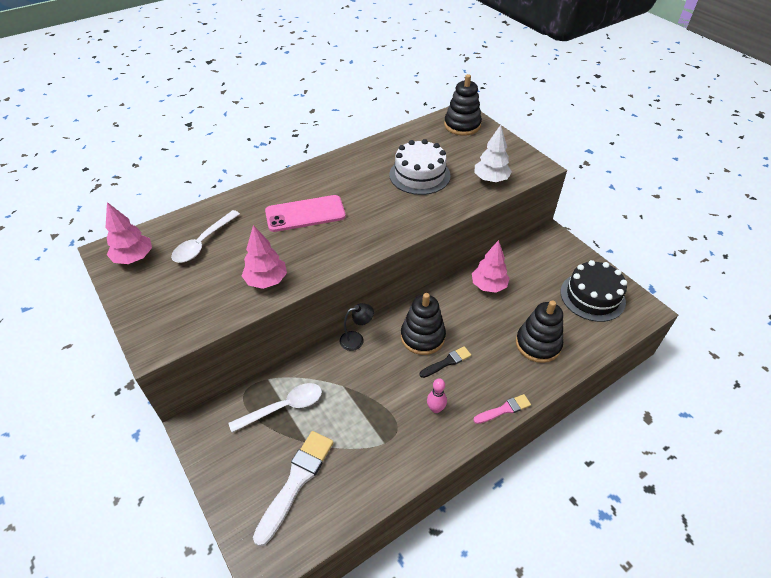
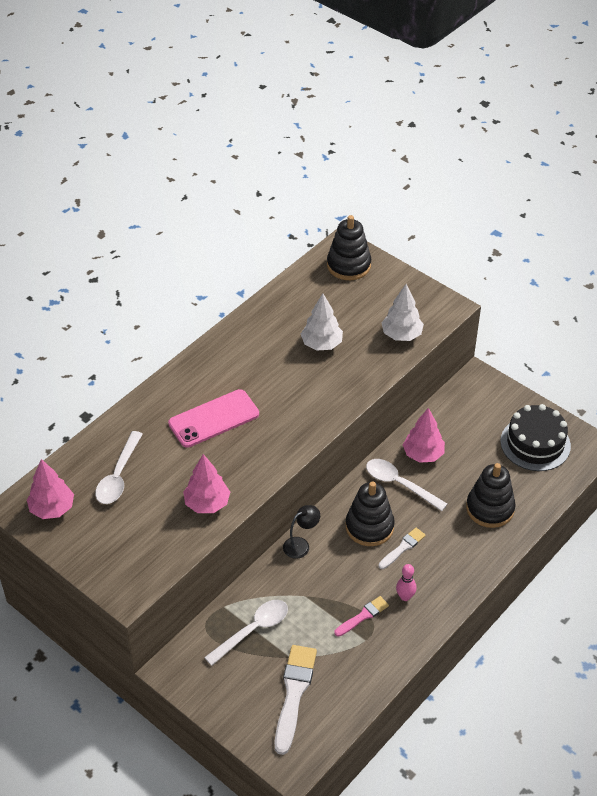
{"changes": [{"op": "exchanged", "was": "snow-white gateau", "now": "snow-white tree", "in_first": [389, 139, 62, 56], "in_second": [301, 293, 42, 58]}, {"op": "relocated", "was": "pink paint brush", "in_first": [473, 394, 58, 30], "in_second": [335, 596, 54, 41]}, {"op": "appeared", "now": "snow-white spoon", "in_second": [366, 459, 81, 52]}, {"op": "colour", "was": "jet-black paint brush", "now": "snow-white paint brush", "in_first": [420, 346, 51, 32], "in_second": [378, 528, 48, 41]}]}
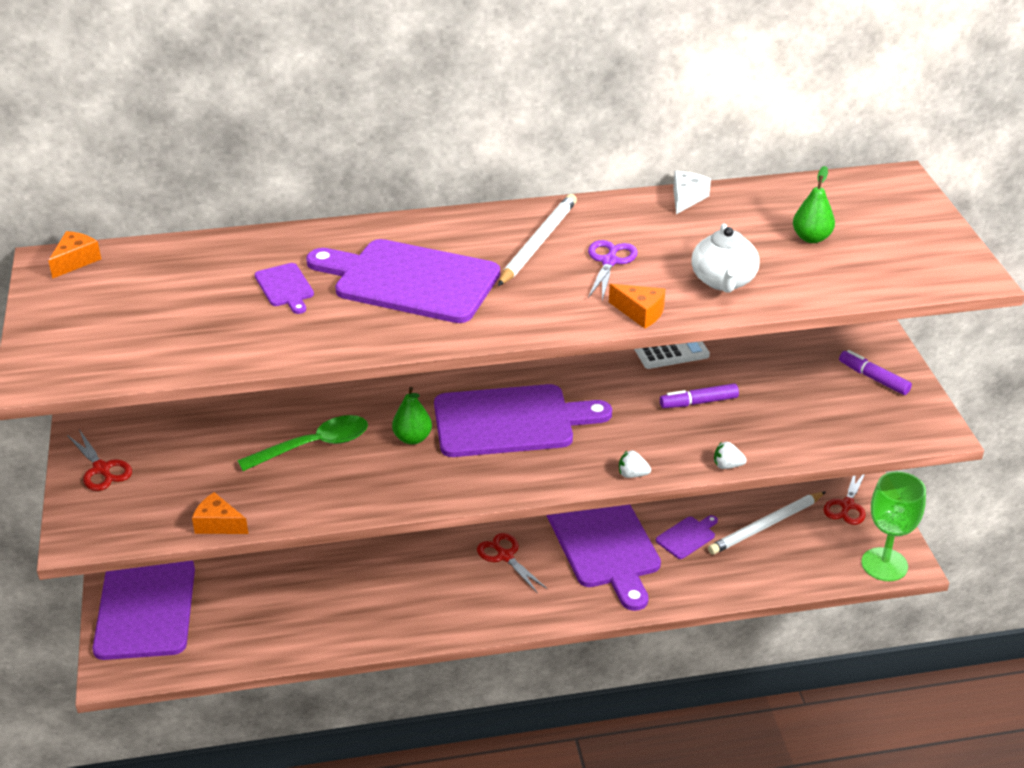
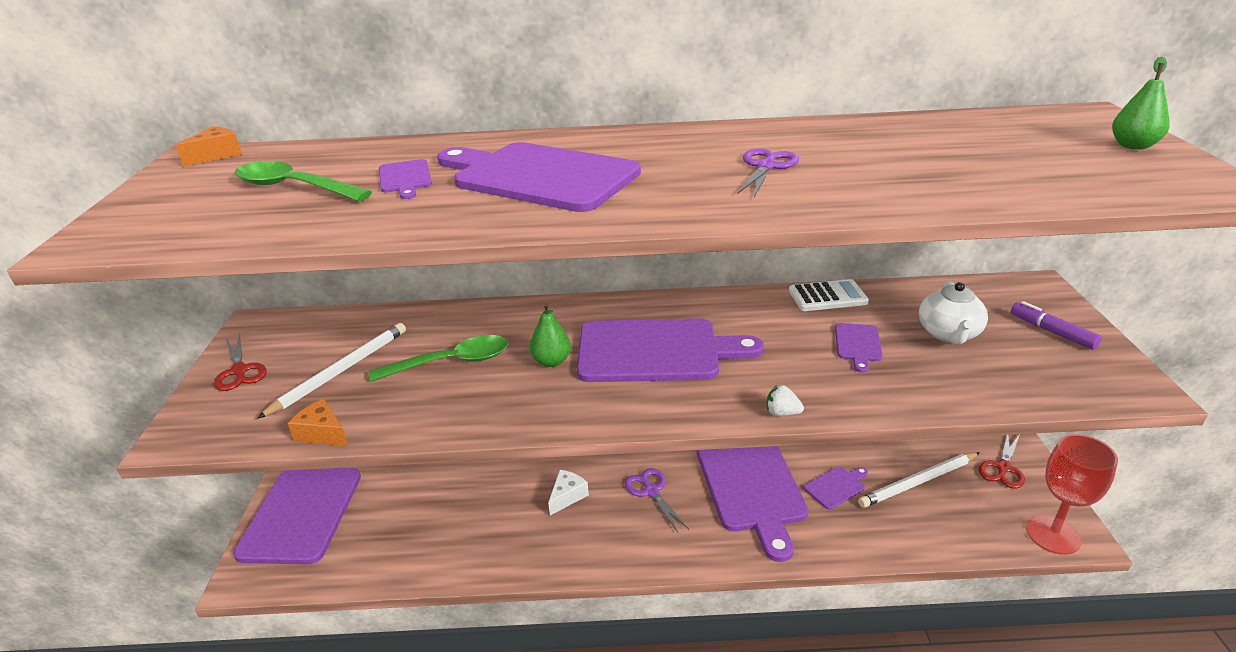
{"changes": [{"op": "appeared", "now": "leaf-green spoon", "in_second": [234, 161, 138, 40]}, {"op": "relocated", "was": "snow-white pencil", "in_first": [498, 194, 79, 92], "in_second": [257, 323, 149, 96]}, {"op": "relocated", "was": "snow-white cheese wedge", "in_first": [673, 171, 38, 43], "in_second": [548, 470, 41, 45]}, {"op": "colour", "was": "scarlet shears", "now": "royal purple shears", "in_first": [477, 533, 70, 61], "in_second": [625, 468, 64, 65]}, {"op": "exchanged", "was": "royal purple marker pen", "now": "royal purple bread board", "in_first": [660, 384, 79, 24], "in_second": [835, 323, 48, 50]}, {"op": "relocated", "was": "snow-white teapot", "in_first": [691, 223, 69, 69], "in_second": [919, 281, 69, 63]}, {"op": "colour", "was": "leaf-green goblet", "now": "scarlet goblet", "in_first": [861, 471, 65, 110], "in_second": [1026, 434, 92, 121]}, {"op": "relocated", "was": "leaf-green pear", "in_first": [793, 166, 42, 77], "in_second": [1112, 57, 58, 93]}, {"op": "missing", "was": "orange cheese wedge", "in_first": [609, 284, 56, 44]}, {"op": "missing", "was": "snow-white toy strawberry", "in_first": [714, 442, 33, 27]}]}
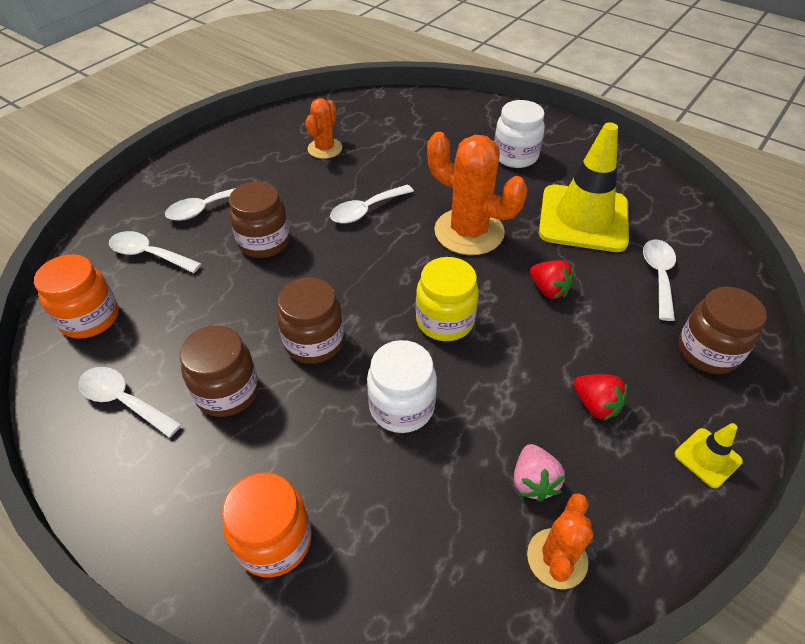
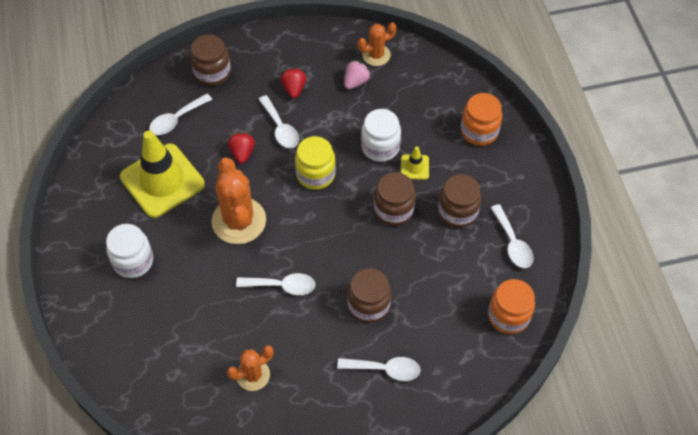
{"changes": [{"op": "relocated", "was": "snow-white spoon", "in_first": [109, 231, 93, 42], "in_second": [258, 95, 41, 53]}, {"op": "relocated", "was": "golden road cone", "in_first": [675, 423, 68, 65], "in_second": [401, 146, 28, 34]}]}
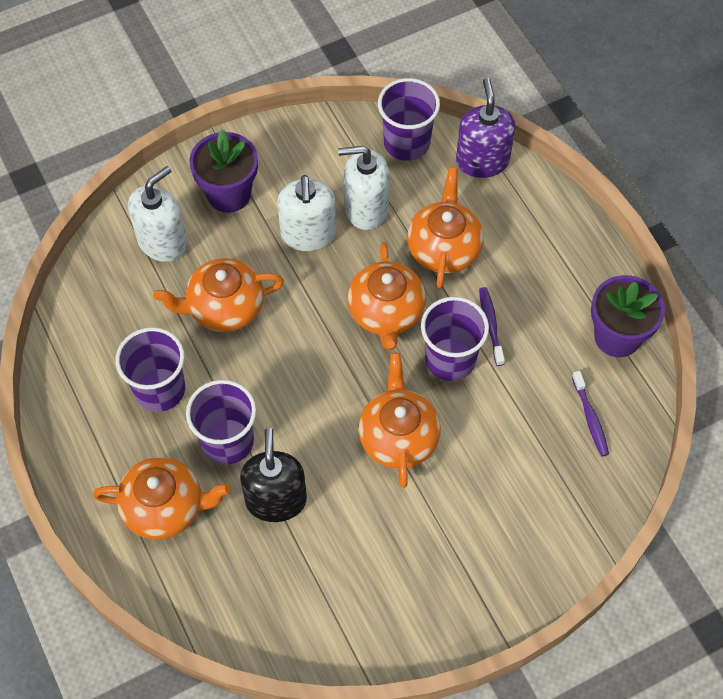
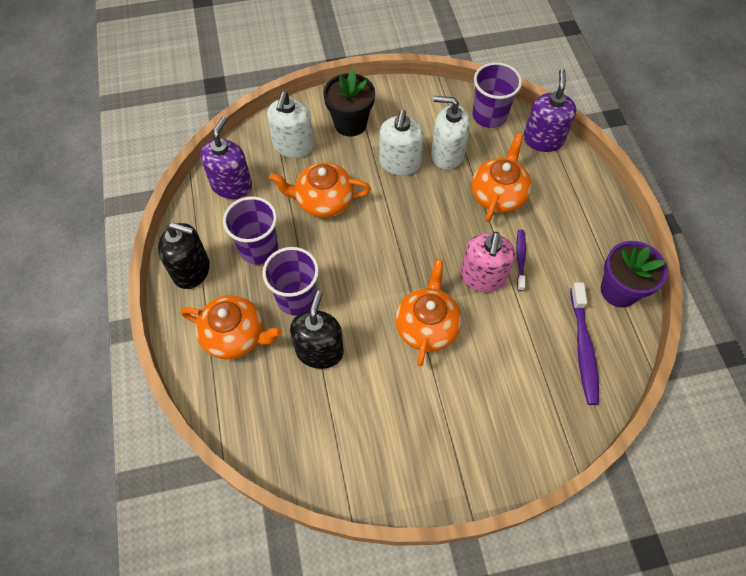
{"changes": [{"op": "appeared", "now": "jet-black soap dispenser", "in_second": [158, 223, 52, 66]}, {"op": "appeared", "now": "royal purple soap dispenser", "in_second": [200, 117, 52, 82]}, {"op": "spun", "was": "snow-white soap dispenser", "in_first": [128, 166, 59, 96], "in_second": [267, 91, 47, 67], "clockwise": 135}, {"op": "colour", "was": "royal purple potted plant", "now": "jet-black potted plant", "in_first": [189, 129, 69, 84], "in_second": [323, 69, 52, 68]}, {"op": "exchanged", "was": "royal purple tumbler", "now": "pink soap dispenser", "in_first": [421, 297, 68, 84], "in_second": [461, 232, 54, 60]}, {"op": "size", "was": "royal purple dental brush", "in_first": [572, 371, 37, 85], "in_second": [570, 282, 29, 123], "ratio": 1.69}, {"op": "missing", "was": "orange teapot", "in_first": [347, 242, 79, 108]}]}
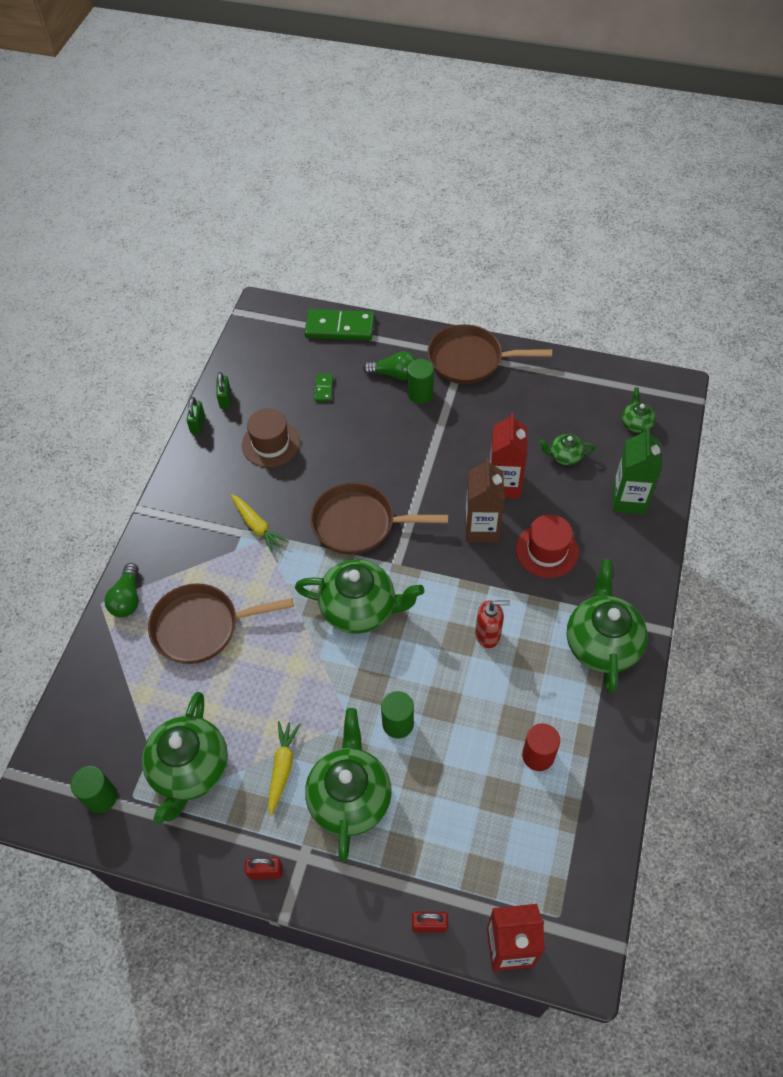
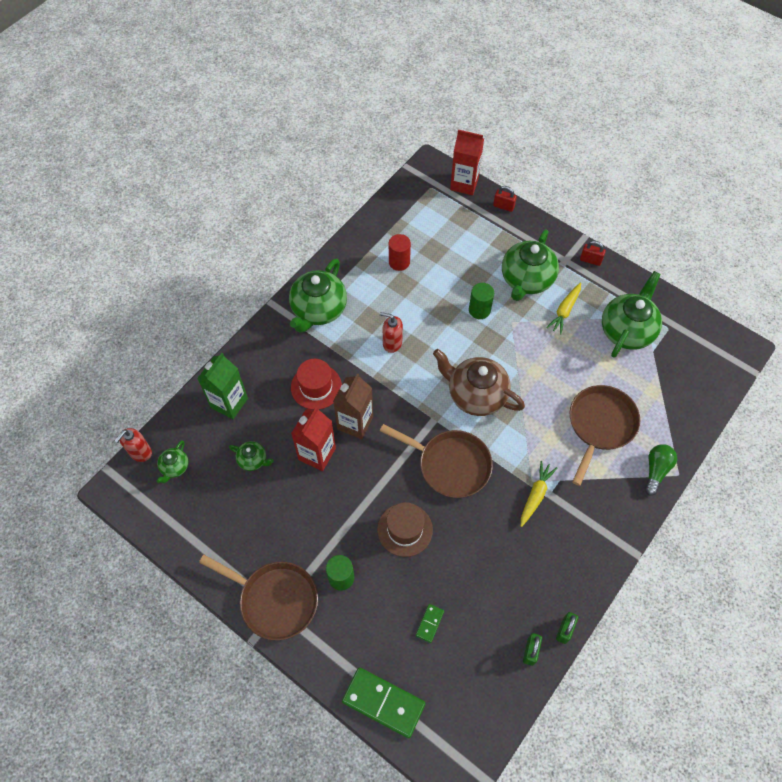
{"changes": [{"op": "appeared", "now": "scarlet soap dispenser", "in_second": [115, 428, 37, 34]}, {"op": "relocated", "was": "russet hat", "in_first": [242, 408, 58, 59], "in_second": [377, 502, 56, 55]}, {"op": "colour", "was": "leaf-green teapot", "now": "russet teapot", "in_first": [295, 559, 129, 75], "in_second": [433, 349, 92, 67]}, {"op": "spun", "was": "golden toy carrot", "in_first": [231, 494, 57, 59], "in_second": [521, 461, 36, 66], "clockwise": 45}, {"op": "spun", "was": "russet skillet", "in_first": [148, 583, 146, 81], "in_second": [570, 385, 70, 101], "clockwise": -75}, {"op": "missing", "was": "leaf-green solid cylinder", "in_first": [71, 766, 46, 47]}, {"op": "missing", "was": "leaf-green bulb", "in_first": [363, 351, 53, 29]}]}
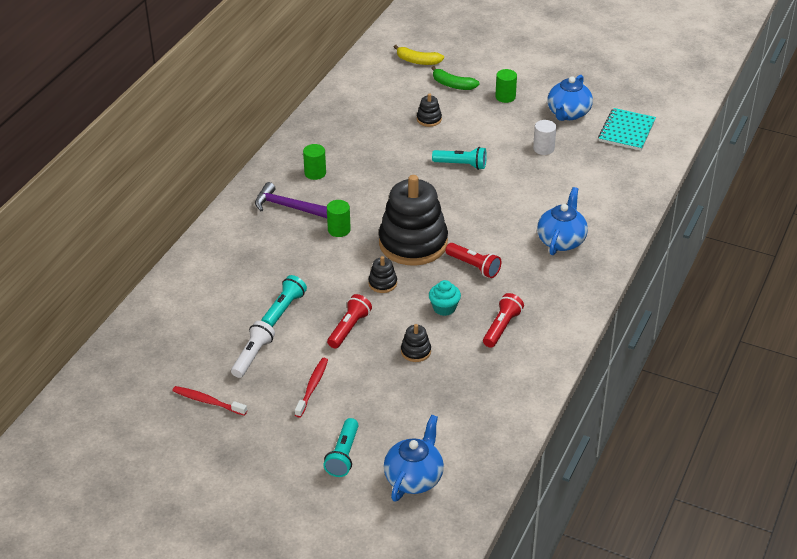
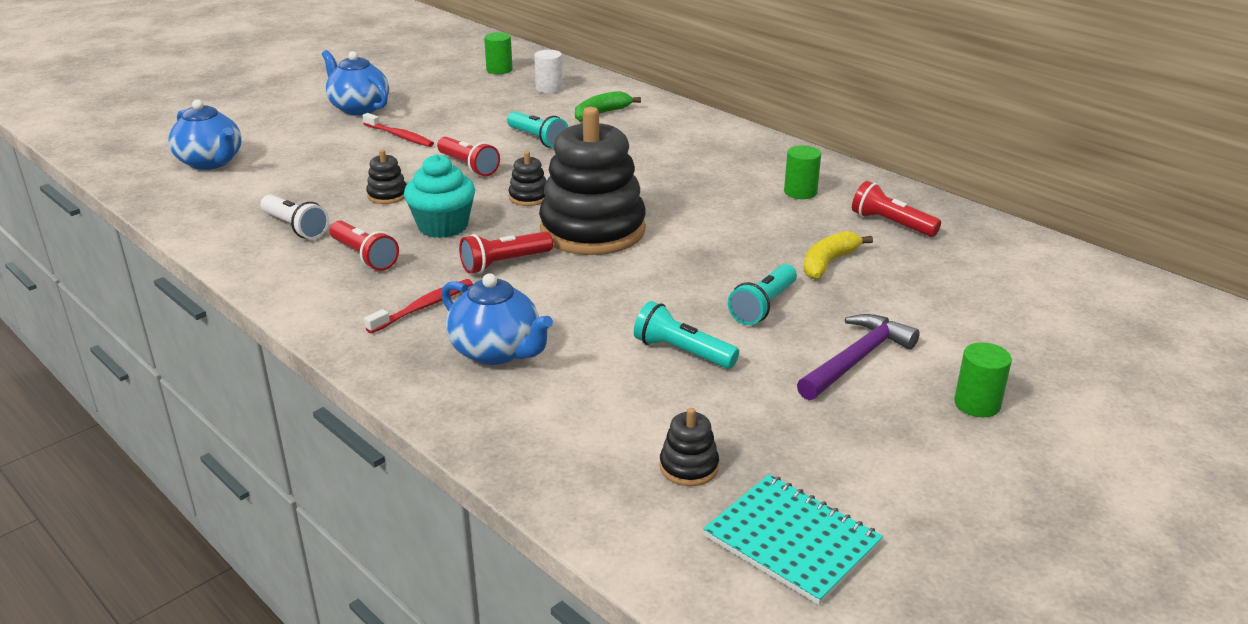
{"changes": [{"op": "relocated", "was": "snow-white torch", "in_first": [231, 321, 44, 57], "in_second": [260, 194, 69, 45]}, {"op": "relocated", "was": "royal blue teapot", "in_first": [547, 75, 46, 46], "in_second": [322, 50, 67, 65]}, {"op": "relocated", "was": "scarlet dental brush", "in_first": [173, 386, 74, 30], "in_second": [364, 279, 109, 54]}, {"op": "size", "was": "teal cupcake", "in_first": [429, 280, 32, 36], "in_second": [404, 154, 71, 84], "ratio": 1.5}, {"op": "relocated", "was": "leaf-green solid cylinder", "in_first": [327, 200, 24, 37], "in_second": [484, 32, 29, 42]}, {"op": "relocated", "was": "snow-white solid cylinder", "in_first": [533, 120, 23, 35], "in_second": [534, 50, 29, 43]}, {"op": "relocated", "was": "leaf-green toy banana", "in_first": [431, 66, 49, 24], "in_second": [575, 91, 66, 31]}, {"op": "relocated", "was": "teal torch", "in_first": [323, 418, 36, 59], "in_second": [634, 301, 105, 68]}, {"op": "relocated", "was": "jet-black stacking rings", "in_first": [417, 93, 25, 34], "in_second": [660, 408, 59, 78]}, {"op": "relocated", "was": "royal purple hammer", "in_first": [255, 182, 72, 36], "in_second": [797, 314, 123, 86]}, {"op": "relocated", "was": "golden toy banana", "in_first": [394, 45, 50, 20], "in_second": [803, 231, 70, 48]}, {"op": "appeared", "now": "scarlet torch", "in_second": [852, 181, 89, 56]}]}
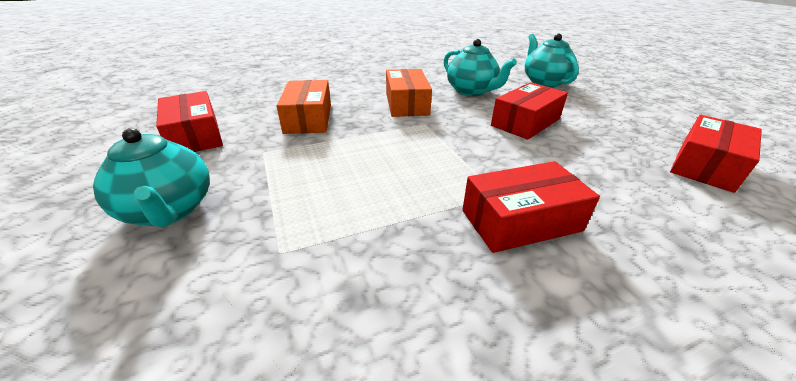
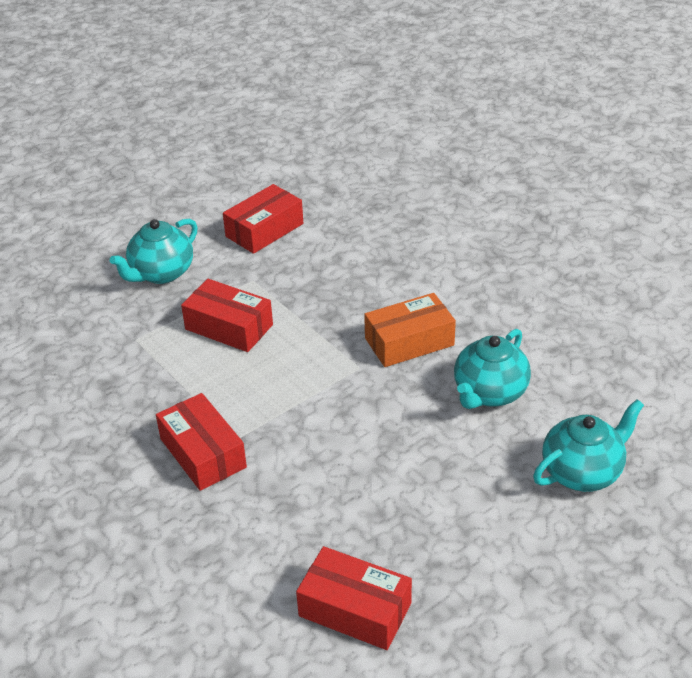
{"changes": [{"op": "relocated", "was": "scarlet parcel", "in_first": [491, 82, 77, 58], "in_second": [181, 279, 92, 73]}, {"op": "missing", "was": "orange parcel", "in_first": [276, 80, 55, 54]}]}
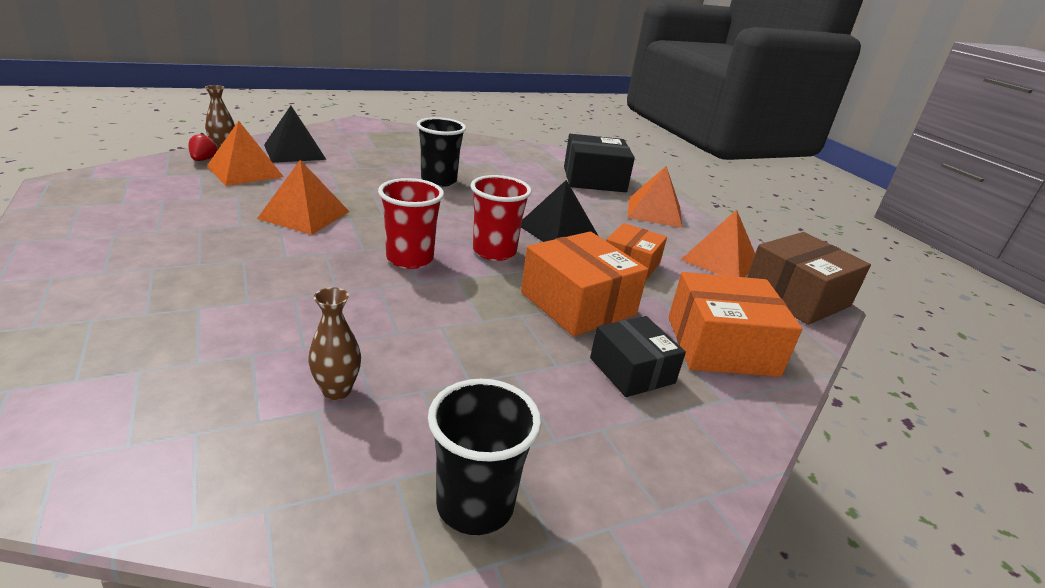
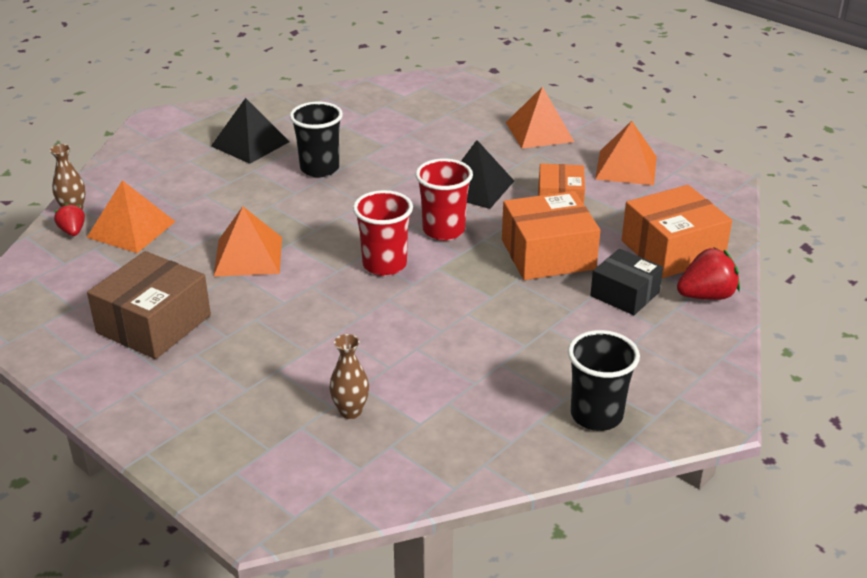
{"changes": [{"op": "relocated", "was": "russet parcel", "in_first": [747, 232, 124, 93], "in_second": [87, 251, 124, 108]}, {"op": "relocated", "was": "jet-black pyramid", "in_first": [264, 106, 62, 57], "in_second": [211, 98, 79, 66]}, {"op": "relocated", "was": "russet tall vase", "in_first": [308, 287, 53, 113], "in_second": [329, 334, 40, 85]}, {"op": "spun", "was": "orange parcel", "in_first": [521, 232, 127, 104], "in_second": [502, 191, 98, 89], "clockwise": -45}, {"op": "appeared", "now": "scarlet toy strawberry", "in_second": [677, 248, 63, 52]}, {"op": "missing", "was": "jet-black parcel", "in_first": [564, 134, 71, 58]}]}
